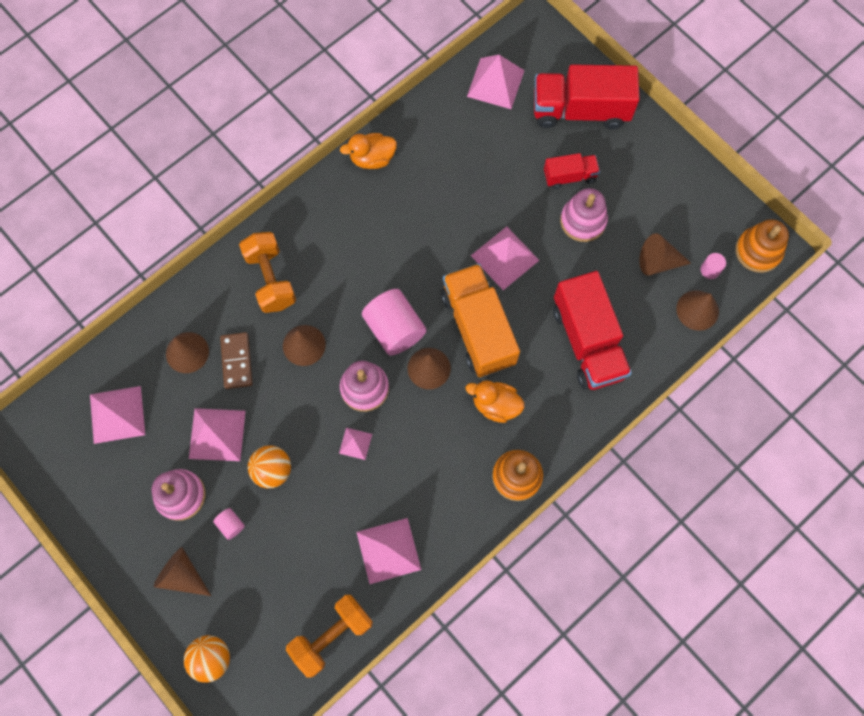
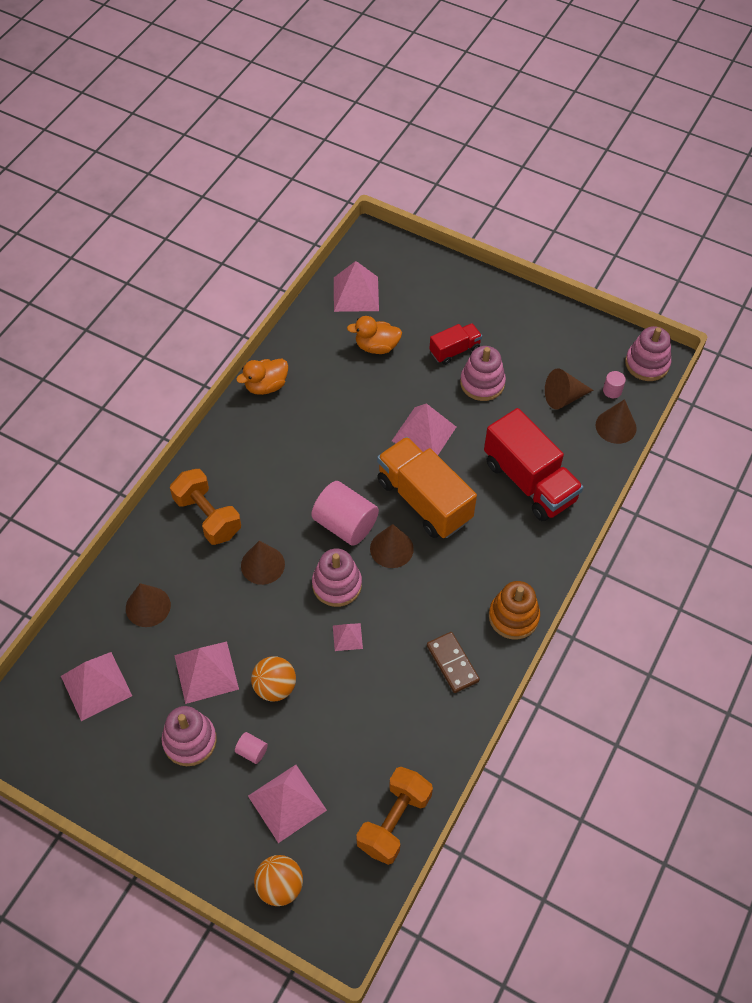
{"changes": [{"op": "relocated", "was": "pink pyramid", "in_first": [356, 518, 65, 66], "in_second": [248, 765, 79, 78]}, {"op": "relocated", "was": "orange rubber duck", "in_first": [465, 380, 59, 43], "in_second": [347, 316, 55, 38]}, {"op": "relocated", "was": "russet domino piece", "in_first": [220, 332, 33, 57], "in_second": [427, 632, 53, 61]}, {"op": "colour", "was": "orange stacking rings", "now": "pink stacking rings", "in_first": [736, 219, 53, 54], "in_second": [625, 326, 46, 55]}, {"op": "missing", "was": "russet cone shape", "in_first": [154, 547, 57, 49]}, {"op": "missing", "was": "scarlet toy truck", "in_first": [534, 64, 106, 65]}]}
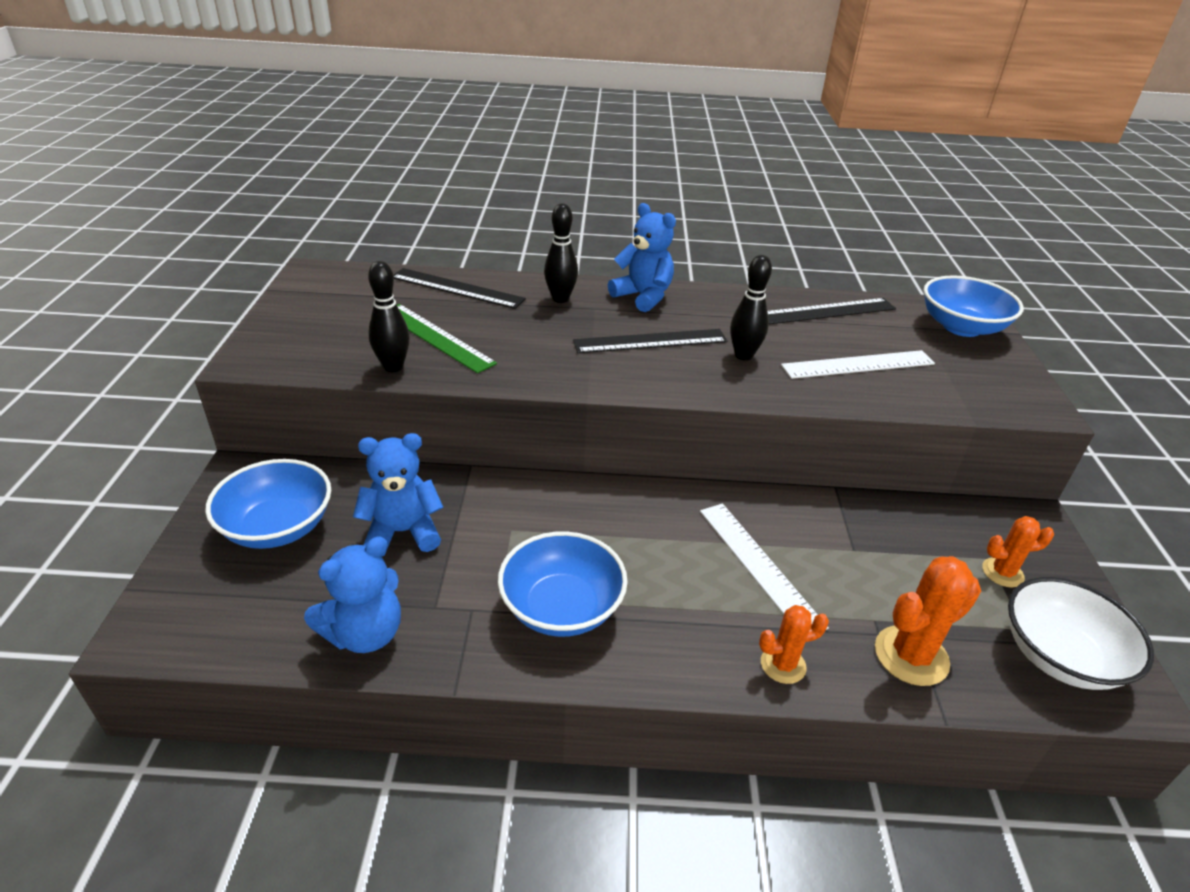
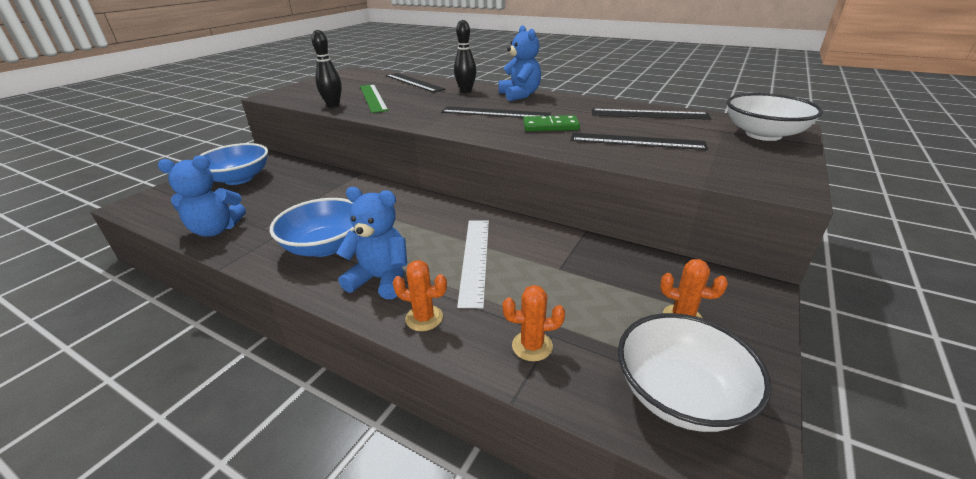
{"changes": [{"op": "relocated", "was": "royal blue teddy bear", "in_first": [353, 433, 90, 123], "in_second": [336, 187, 71, 112]}, {"op": "size", "was": "orange prickly plant", "in_first": [875, 556, 106, 130], "in_second": [503, 285, 62, 76], "ratio": 0.61}, {"op": "exchanged", "was": "jet-black skittle", "now": "leaf-green domino piece", "in_first": [730, 255, 42, 106], "in_second": [523, 115, 57, 16]}, {"op": "colour", "was": "snow-white straightedge", "now": "jet-black straightedge", "in_first": [781, 350, 154, 29], "in_second": [571, 133, 137, 17]}, {"op": "colour", "was": "royal blue bowl", "now": "snow-white bowl", "in_first": [924, 275, 100, 62], "in_second": [727, 93, 96, 48]}]}
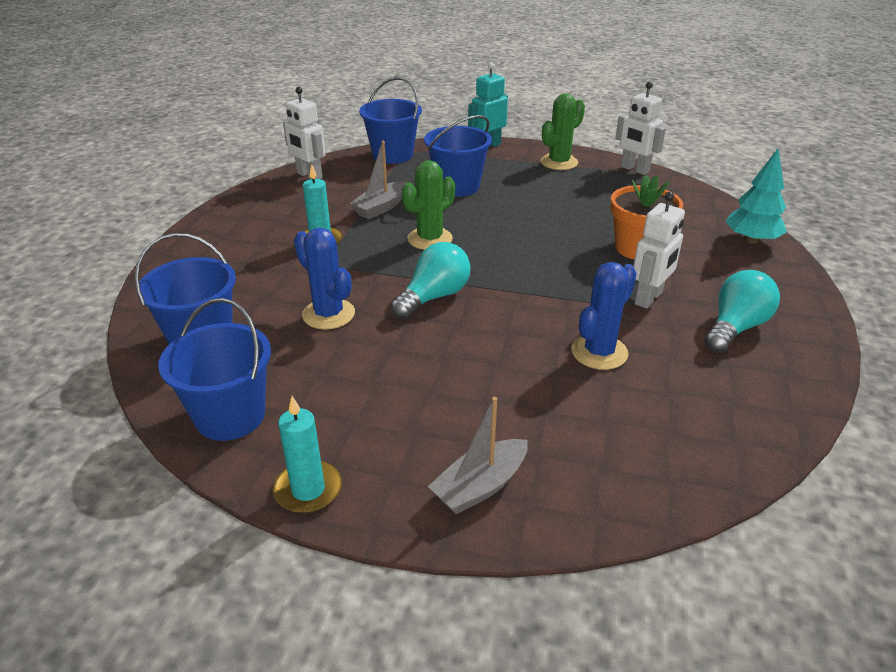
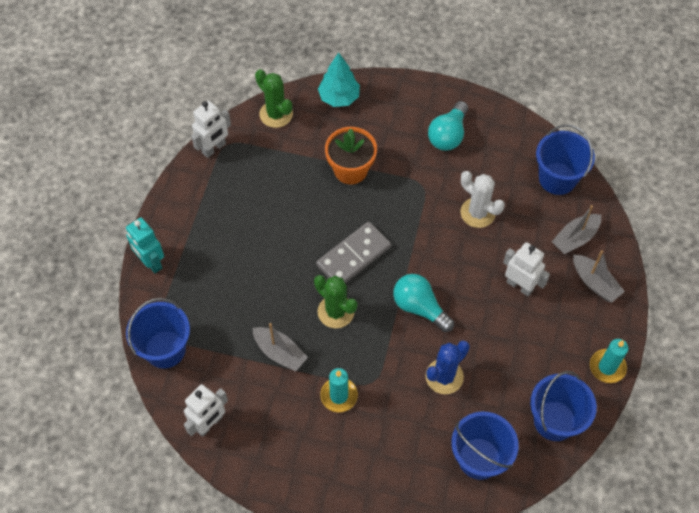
{"changes": [{"op": "relocated", "was": "leaf-green prickly plant", "in_first": [540, 93, 45, 77], "in_second": [255, 69, 38, 59]}, {"op": "appeared", "now": "gray domino piece", "in_second": [316, 222, 75, 61]}, {"op": "spun", "was": "teal bulb", "in_first": [704, 270, 76, 83], "in_second": [428, 101, 40, 50], "clockwise": -105}, {"op": "colour", "was": "royal blue prickly plant", "now": "snow-white prickly plant", "in_first": [571, 262, 66, 108], "in_second": [461, 171, 44, 57]}, {"op": "relocated", "was": "snow-white toy robot", "in_first": [633, 192, 52, 117], "in_second": [503, 242, 47, 54]}, {"op": "relocated", "was": "royal blue bucket", "in_first": [424, 115, 68, 82], "in_second": [536, 124, 59, 71]}, {"op": "appeared", "now": "gray toy boat", "in_second": [552, 205, 49, 49]}]}
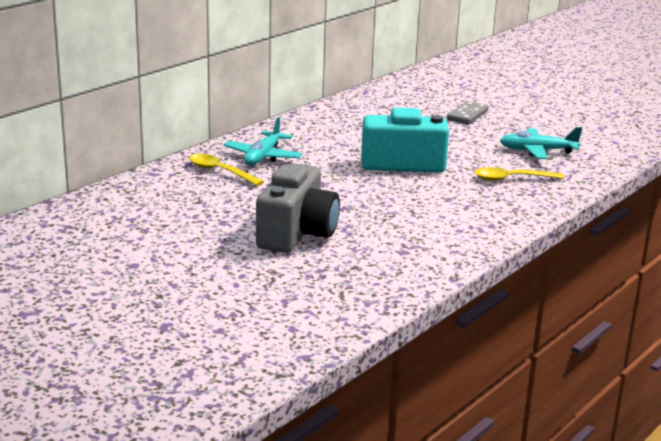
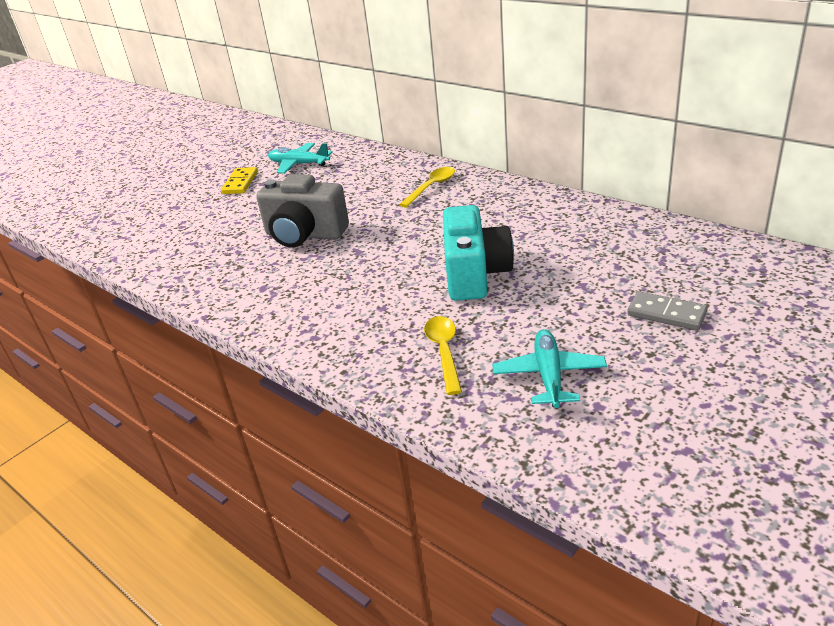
{"changes": [{"op": "appeared", "now": "golden domino piece", "in_second": [221, 167, 37, 27]}, {"op": "relocated", "was": "teal aeroplane", "in_first": [224, 117, 78, 48], "in_second": [268, 143, 65, 30]}]}
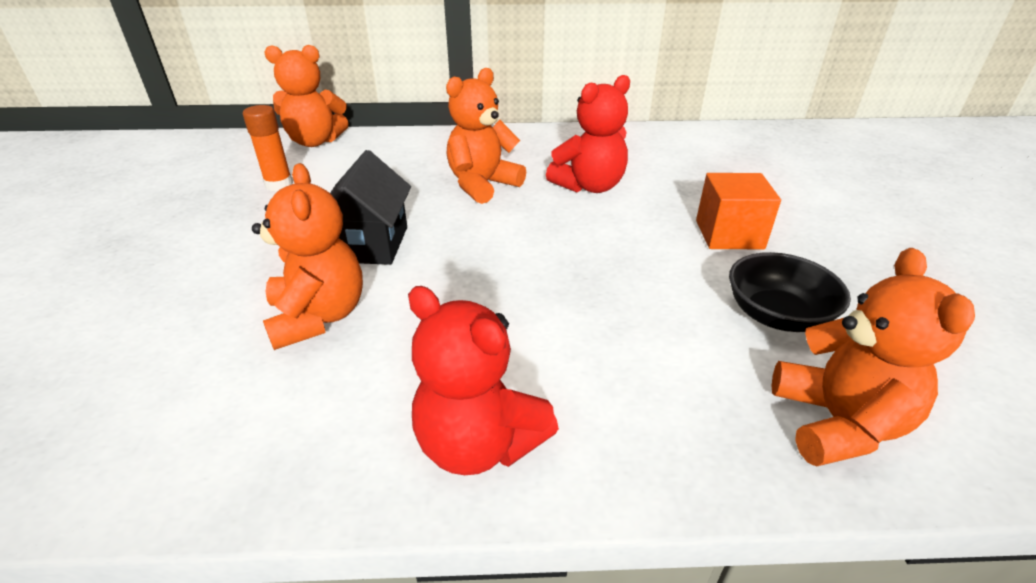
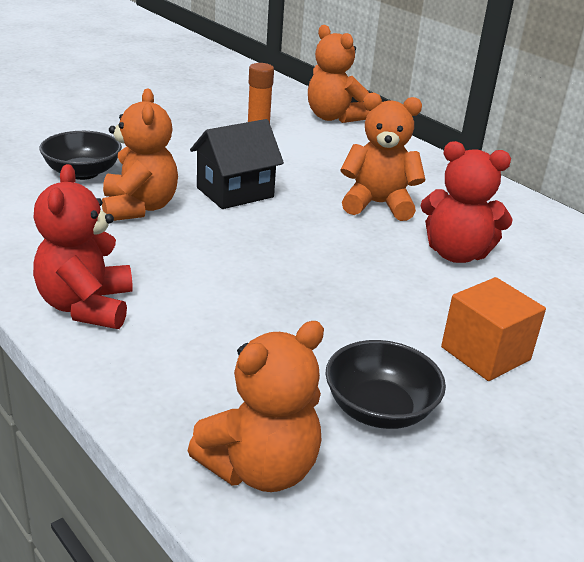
{"changes": [{"op": "appeared", "now": "jet-black bowl", "in_second": [39, 131, 83, 49]}, {"op": "spun", "was": "orange teddy bear", "in_first": [252, 163, 111, 187], "in_second": [102, 89, 76, 132], "clockwise": -45}]}
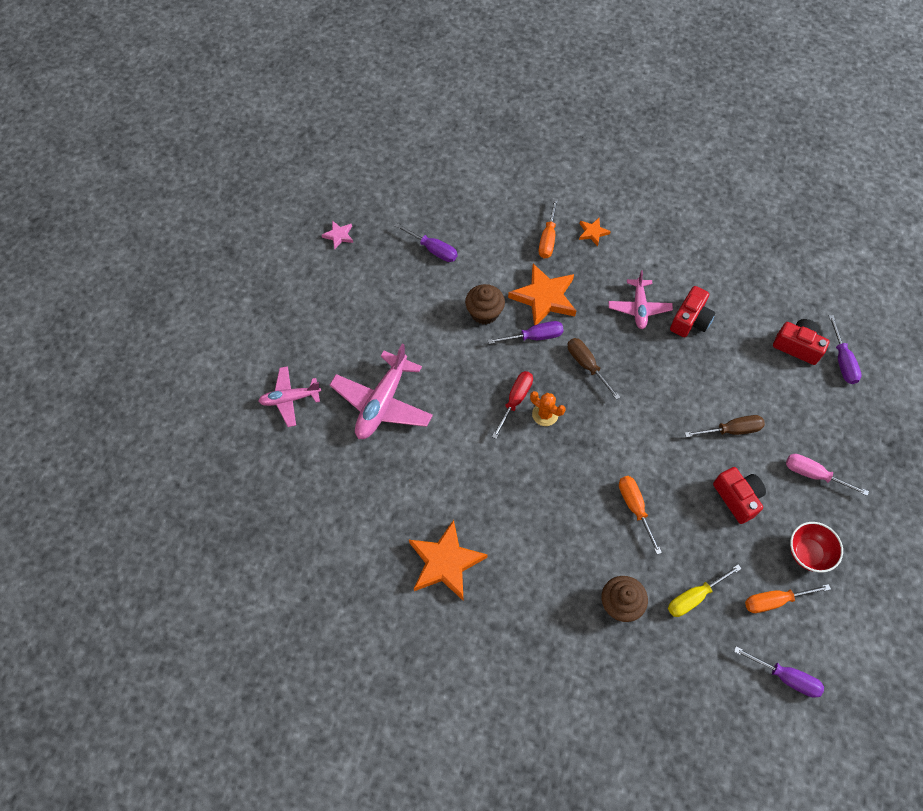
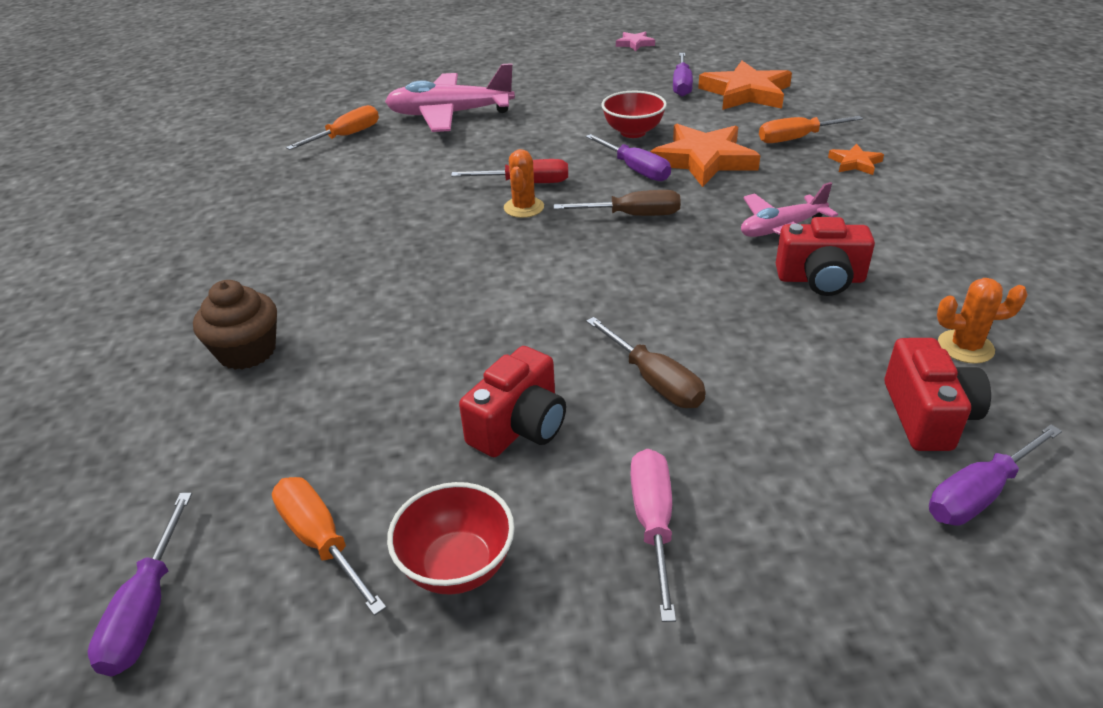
{"changes": [{"op": "relocated", "was": "orange flat screwdriver", "in_first": [619, 476, 43, 79], "in_second": [286, 105, 93, 45]}, {"op": "spun", "was": "russet flat screwdriver", "in_first": [568, 338, 52, 62], "in_second": [554, 190, 127, 26], "clockwise": 60}, {"op": "exchanged", "was": "russet cupcake", "now": "scarlet bowl", "in_first": [465, 284, 40, 41], "in_second": [601, 91, 66, 47]}, {"op": "relocated", "was": "orange star shape", "in_first": [409, 520, 79, 80], "in_second": [698, 61, 94, 49]}, {"op": "appeared", "now": "orange prickly plant", "in_second": [937, 278, 91, 86]}, {"op": "missing", "was": "pink aeroplane", "in_first": [258, 366, 63, 61]}, {"op": "missing", "was": "golden flat screwdriver", "in_first": [668, 564, 74, 53]}]}
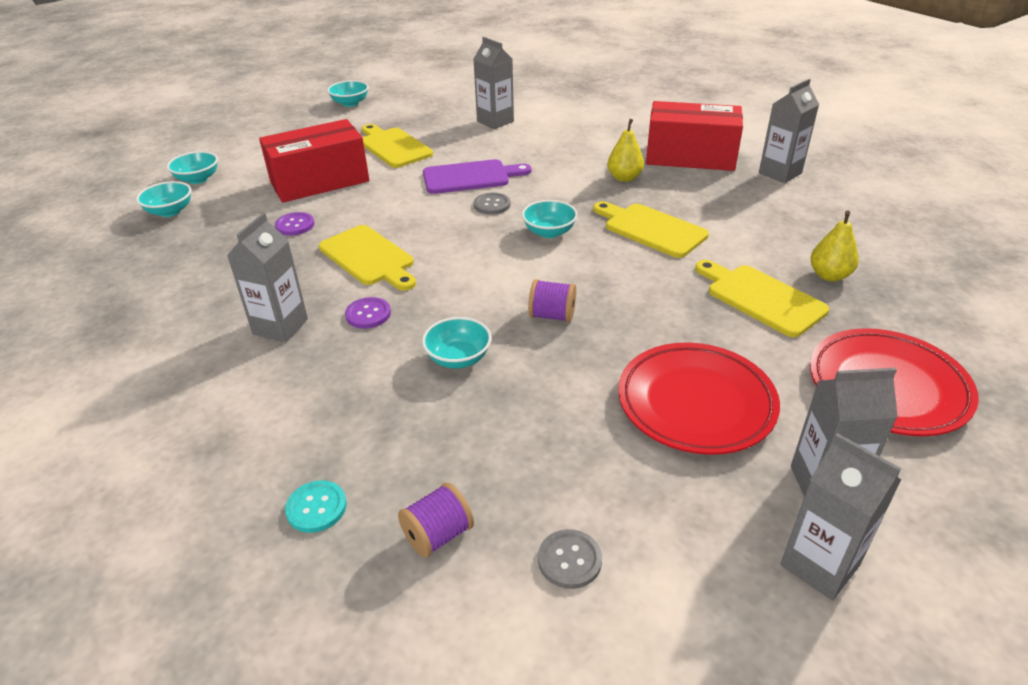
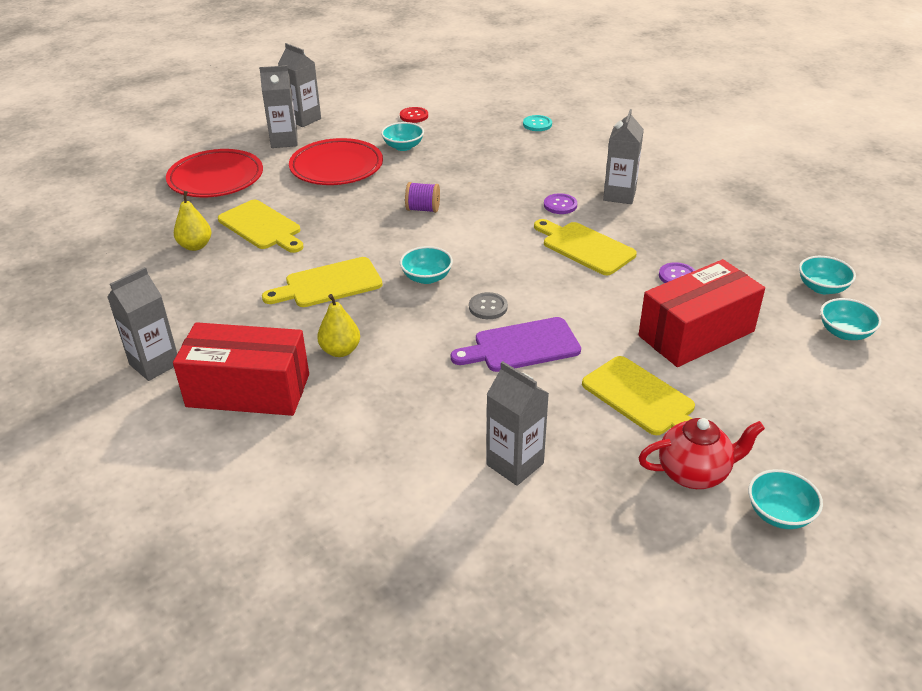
{"changes": [{"op": "spun", "was": "golden bread board", "in_first": [593, 201, 116, 57], "in_second": [262, 257, 121, 50], "clockwise": 120}, {"op": "relocated", "was": "teal bowl", "in_first": [422, 317, 70, 51], "in_second": [381, 122, 43, 29]}, {"op": "colour", "was": "gray shirt button", "now": "scarlet shirt button", "in_first": [538, 529, 64, 60], "in_second": [400, 107, 28, 16]}, {"op": "appeared", "now": "scarlet teapot", "in_second": [638, 418, 127, 71]}, {"op": "missing", "was": "royal purple spool", "in_first": [398, 482, 76, 76]}]}
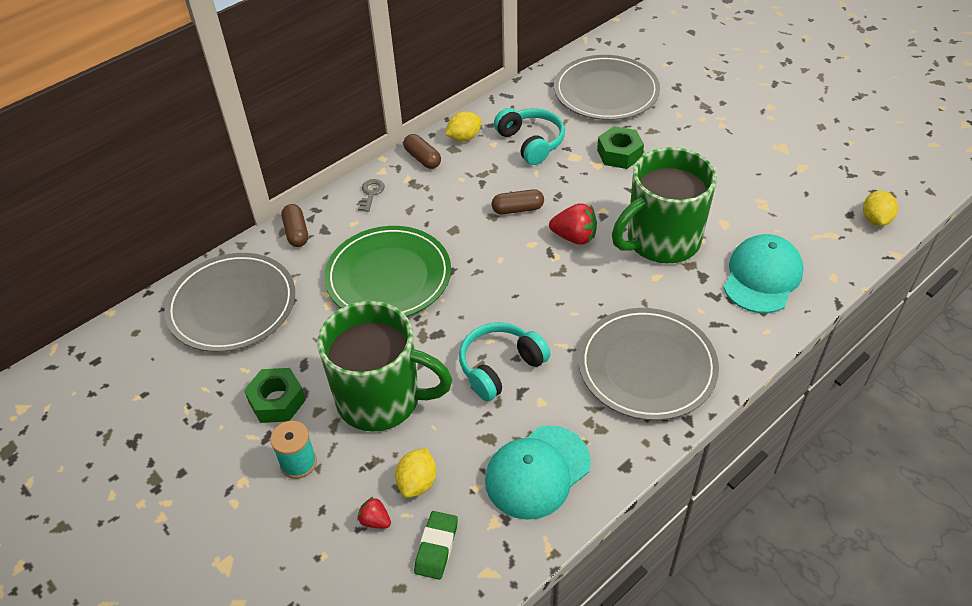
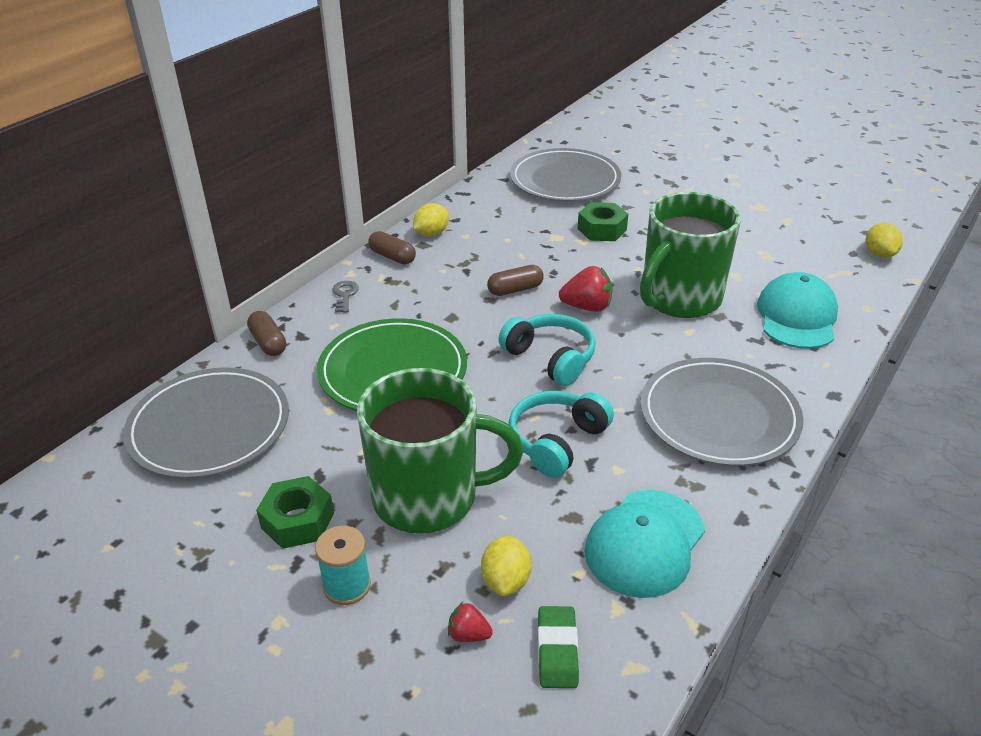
{"changes": [{"op": "relocated", "was": "teal over-ear headphones", "in_first": [494, 108, 71, 57], "in_second": [498, 314, 98, 72]}]}
